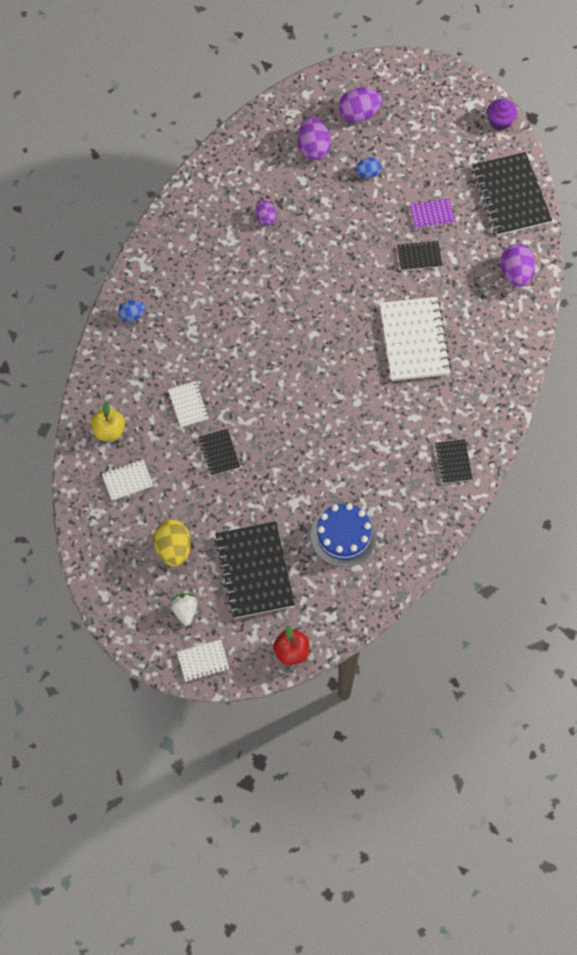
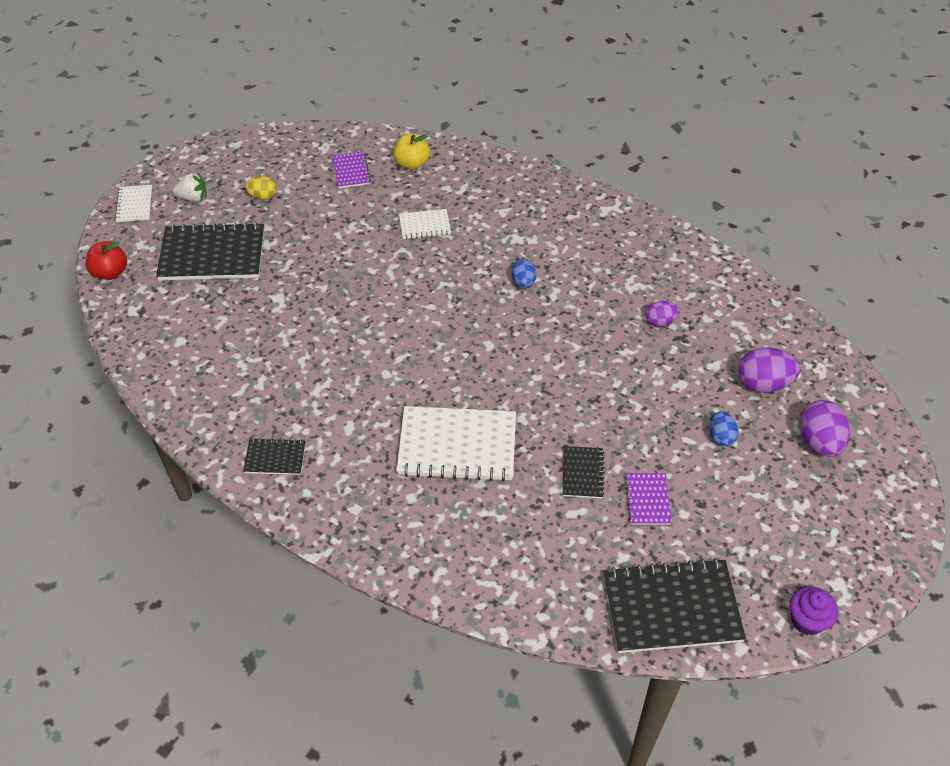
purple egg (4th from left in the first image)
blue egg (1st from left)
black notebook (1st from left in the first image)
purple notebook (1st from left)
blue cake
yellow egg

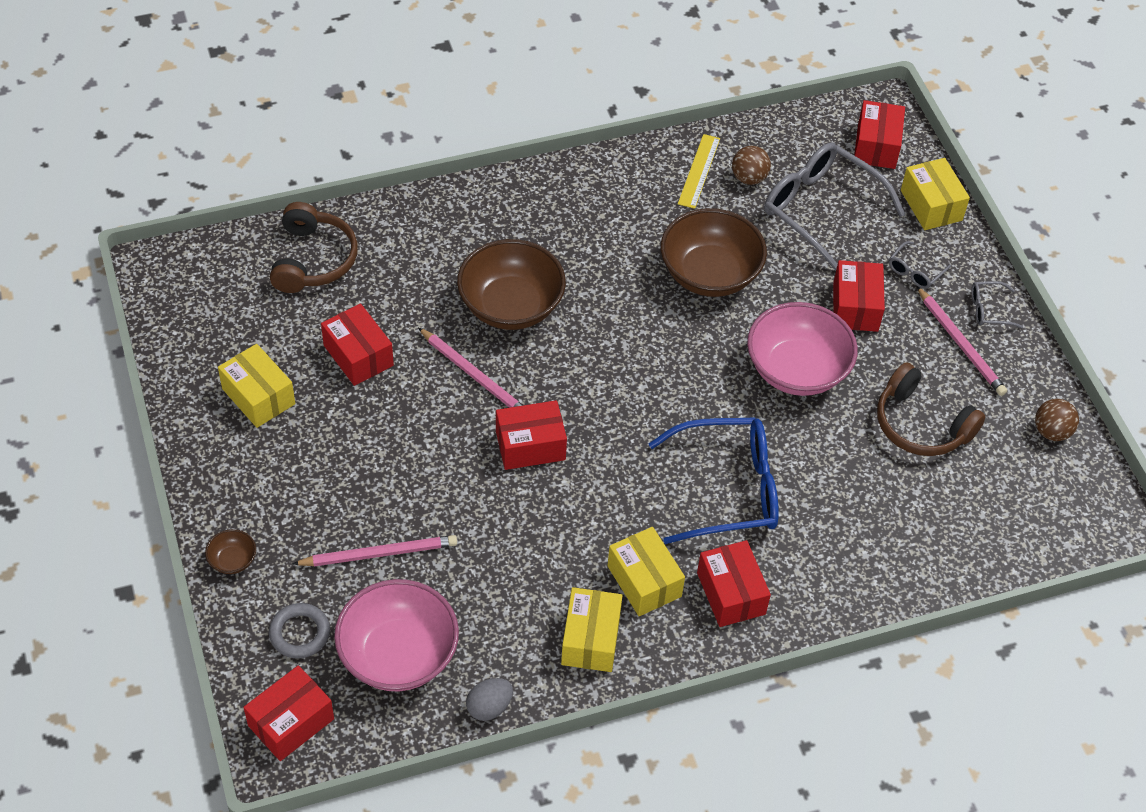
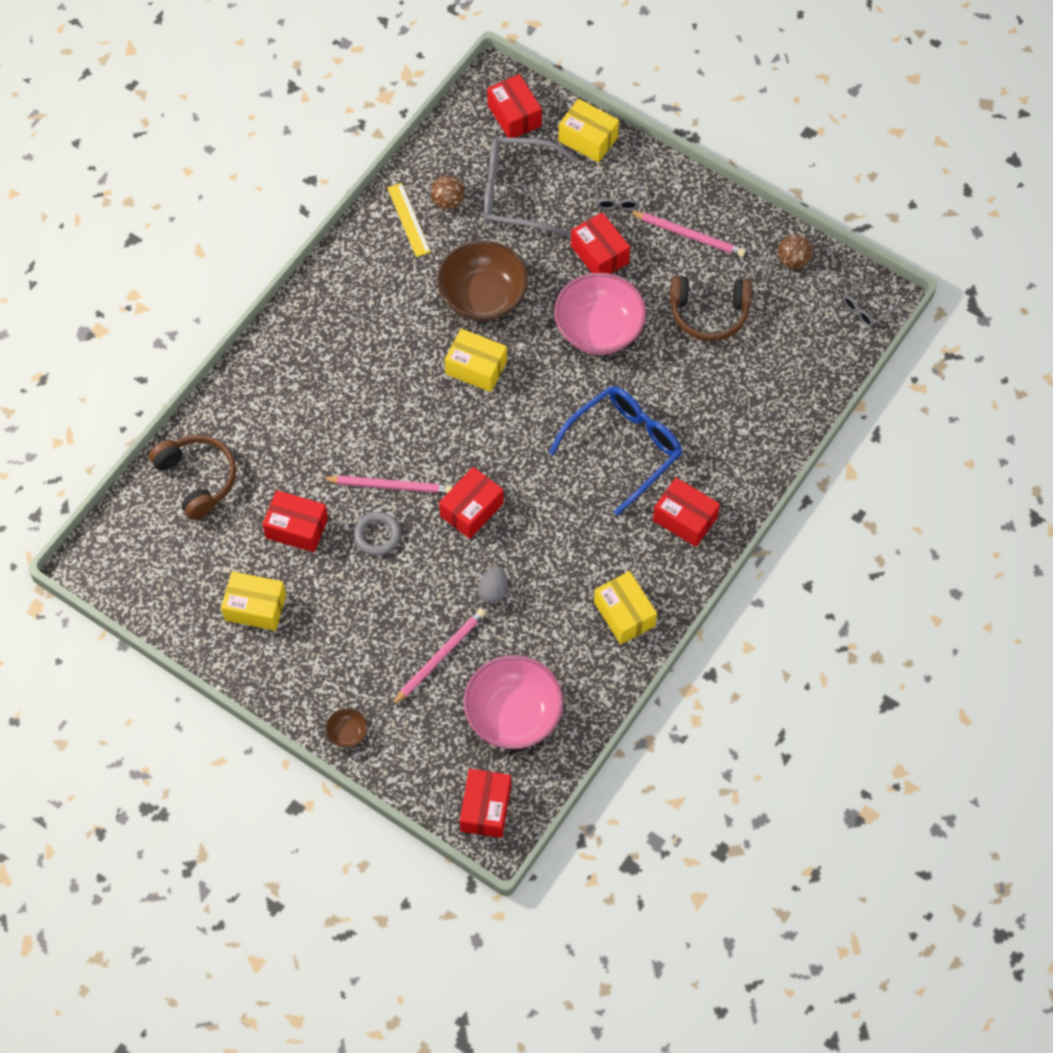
brown bowl (2nd from left in the first image)
grey glasses (3rd from left)
yellow box (2nd from left)
grey ring
grey egg

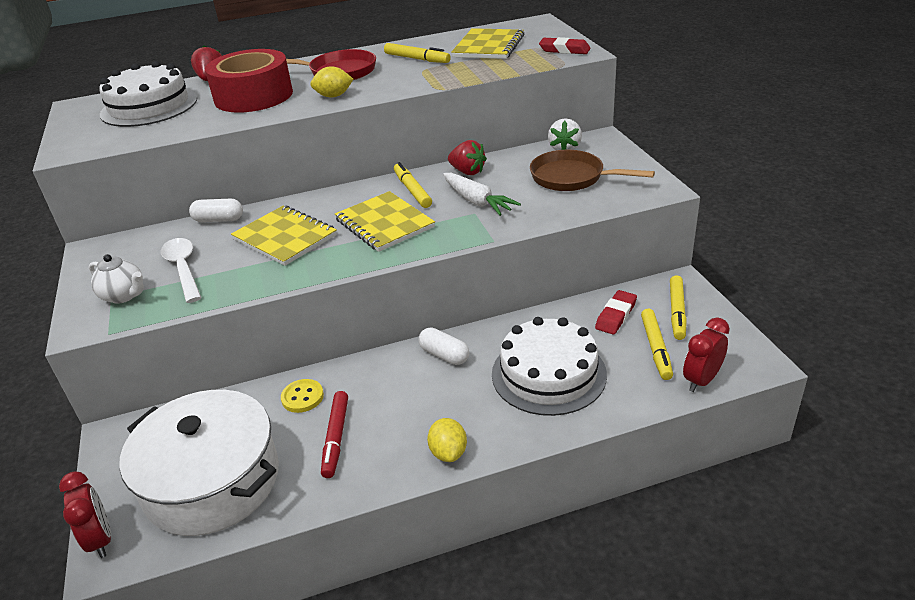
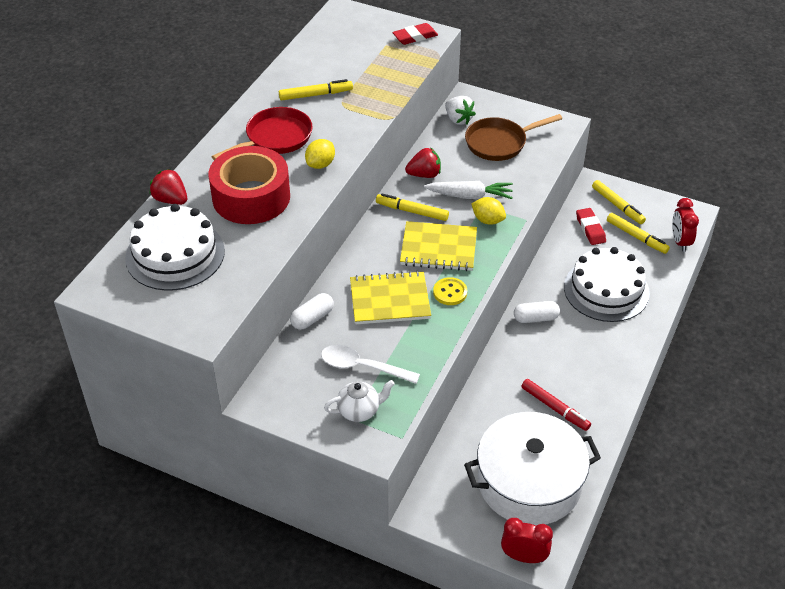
yellow notebook (3rd from left in the first image)
yellow button
yellow lemon (2nd from left)

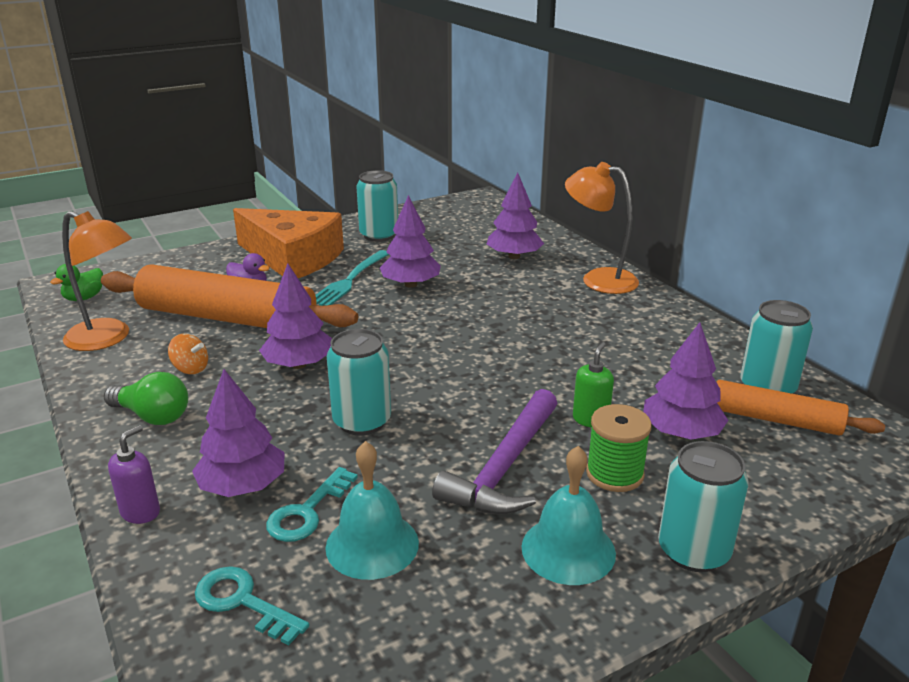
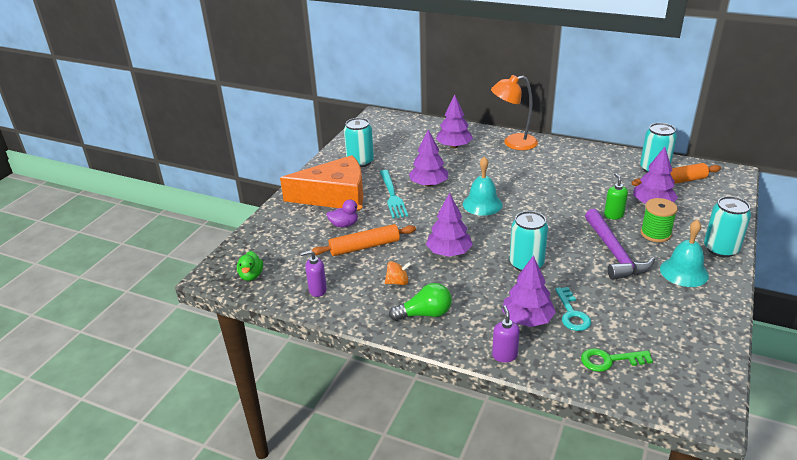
purple soap dispenser (1st from left)
orange rolling pin (1st from left)
turquoise bell (1st from left)
green key

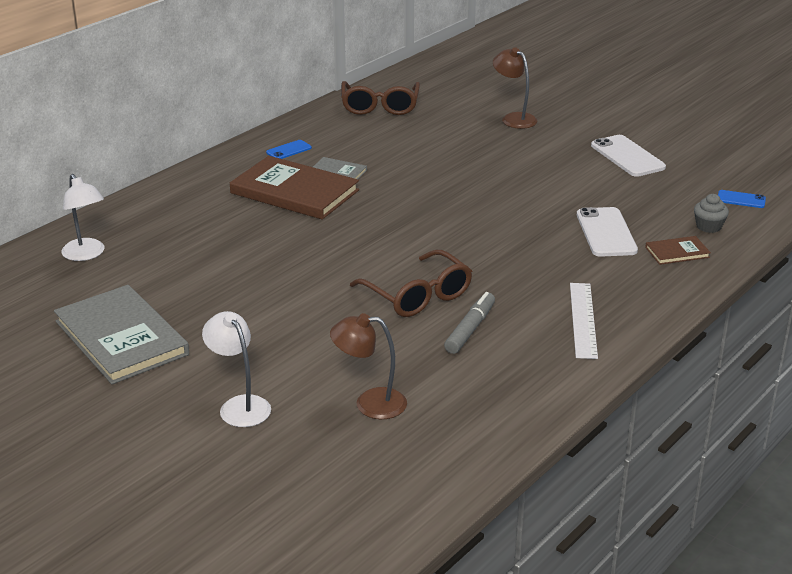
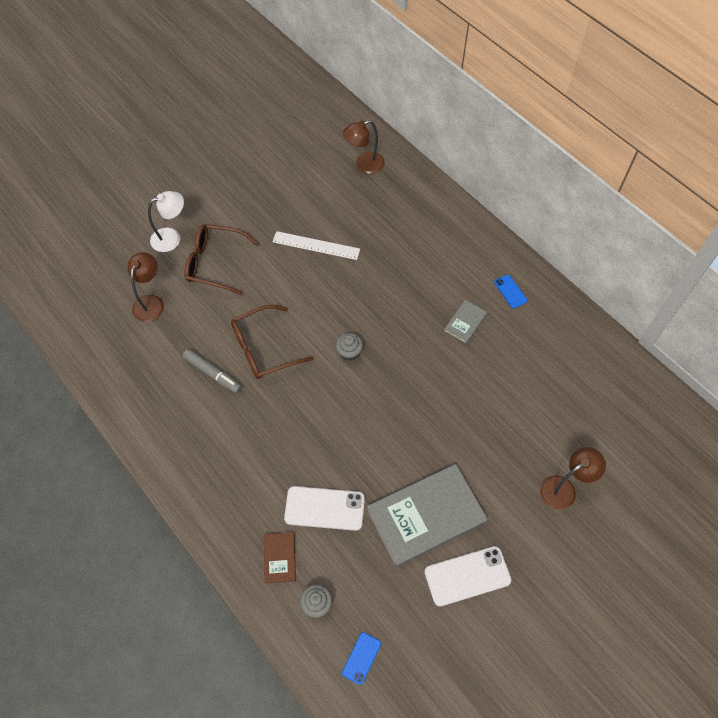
brown glasses (1st from left)
brown book (1st from left in the first image)
brown lamp (2nd from left)
white ruler
grey book (1st from left)
grey cupcake (2nd from left)

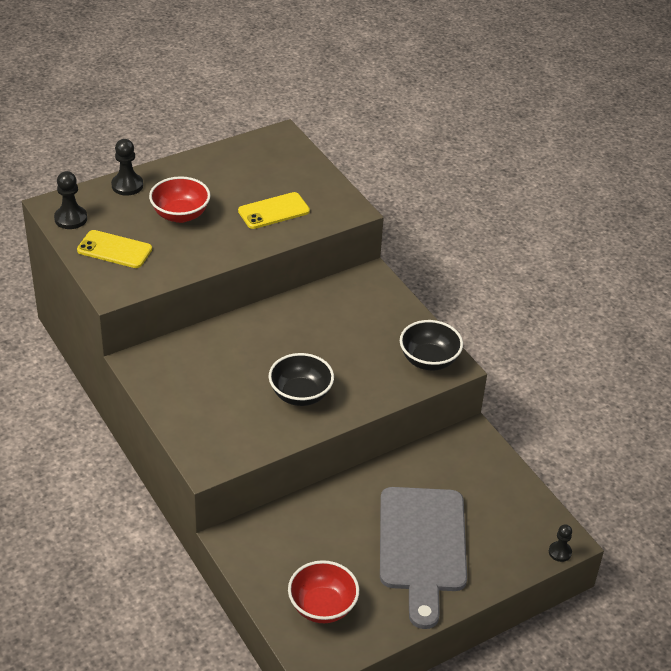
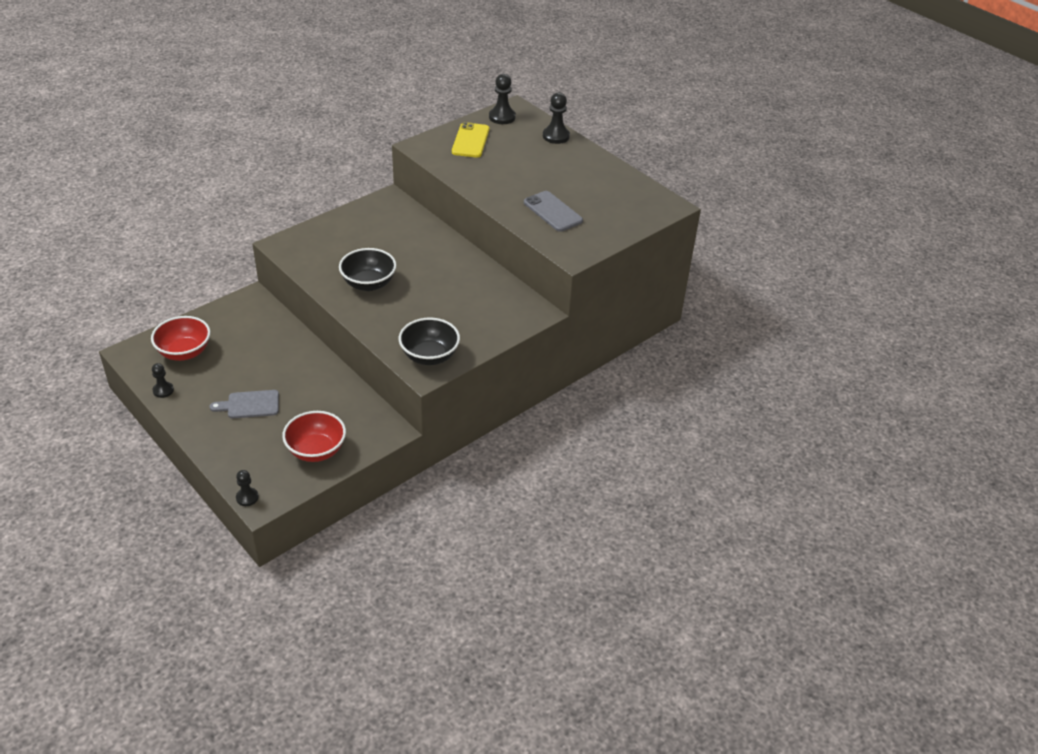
red bowl (2nd from left)
grey phone
grey cutting board
black pawn (1st from left)

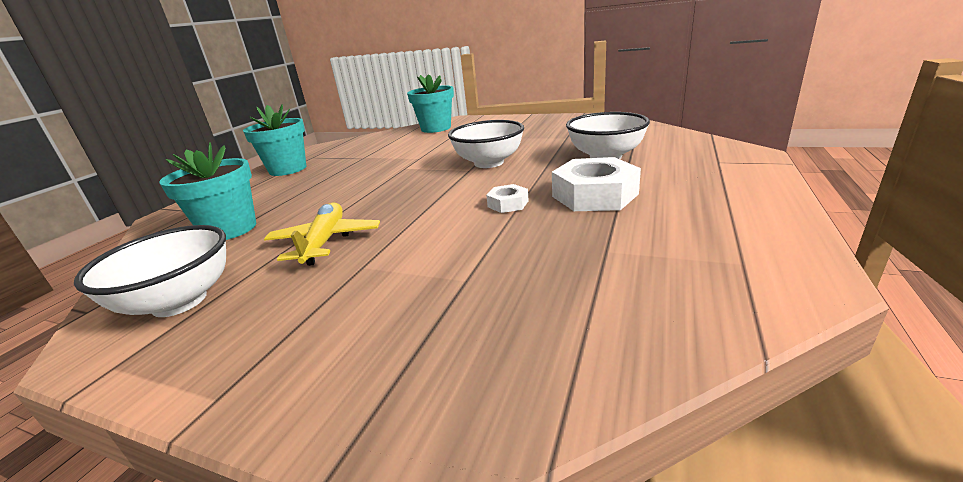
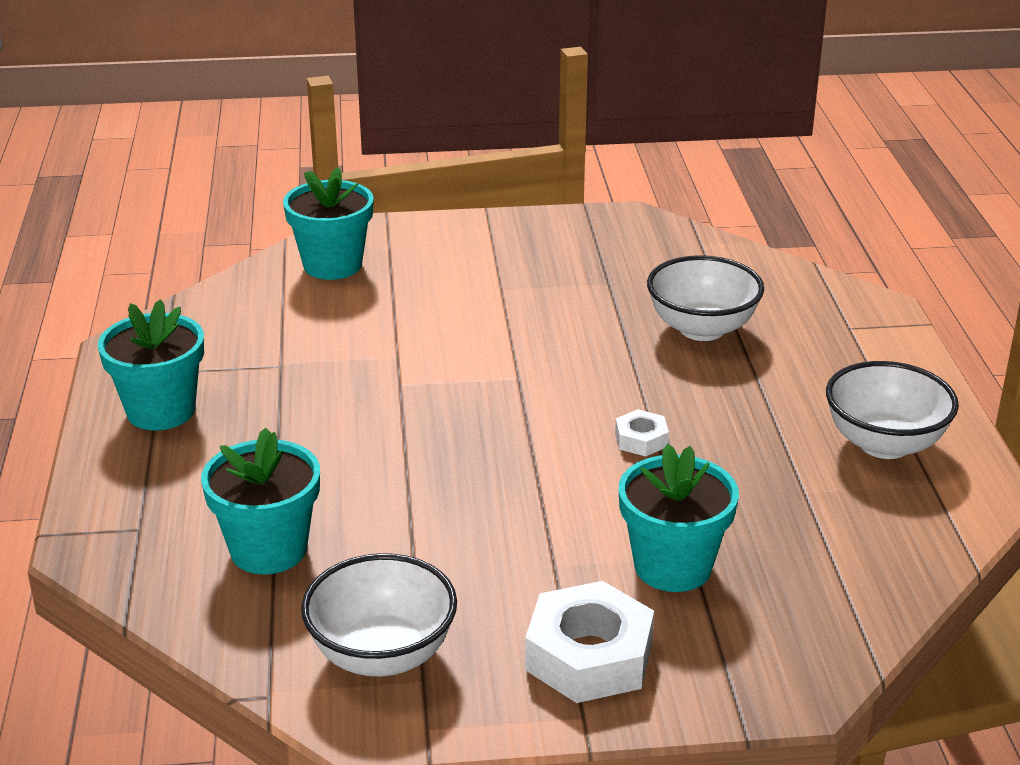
white bowl (3rd from left)
white nut (1st from left)
yellow plane
turquoise flower pot (4th from left)

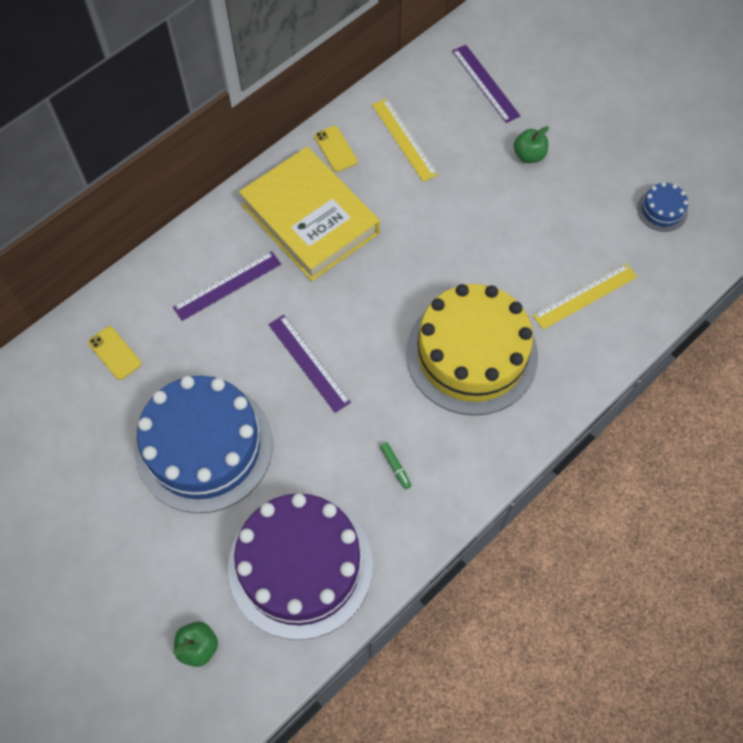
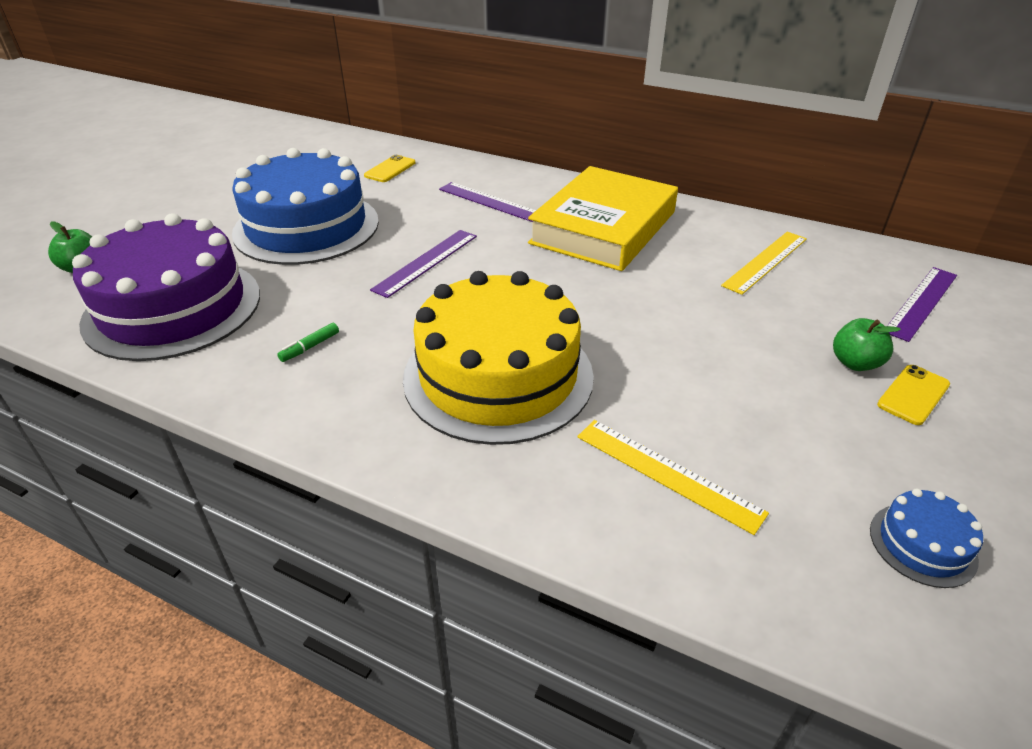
yellow phone (2nd from left)

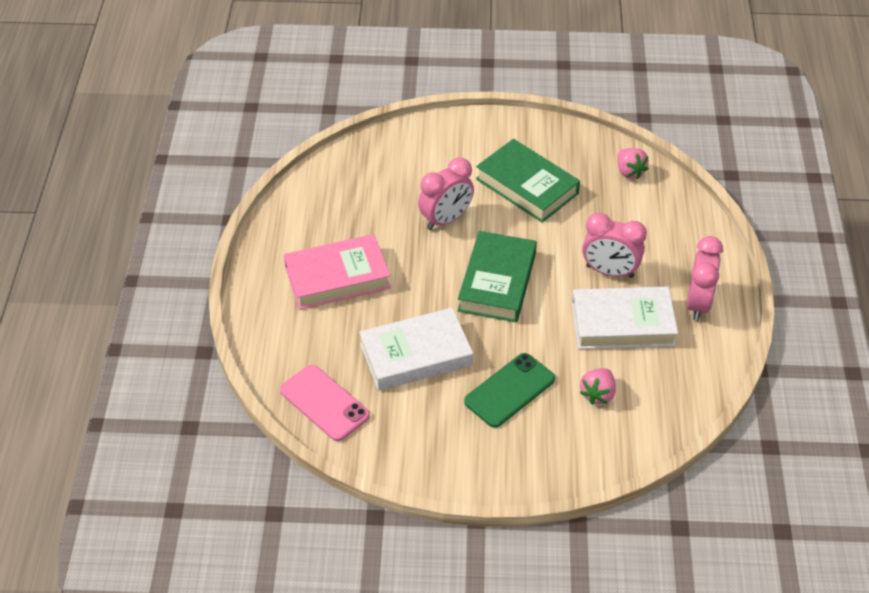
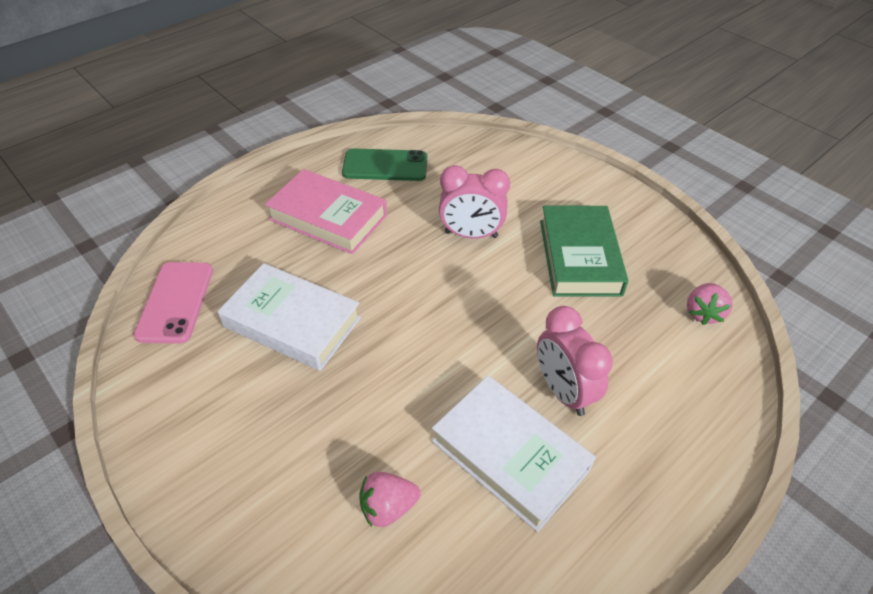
green book (1st from left in the first image)
pink clock (3rd from left in the first image)
green phone

